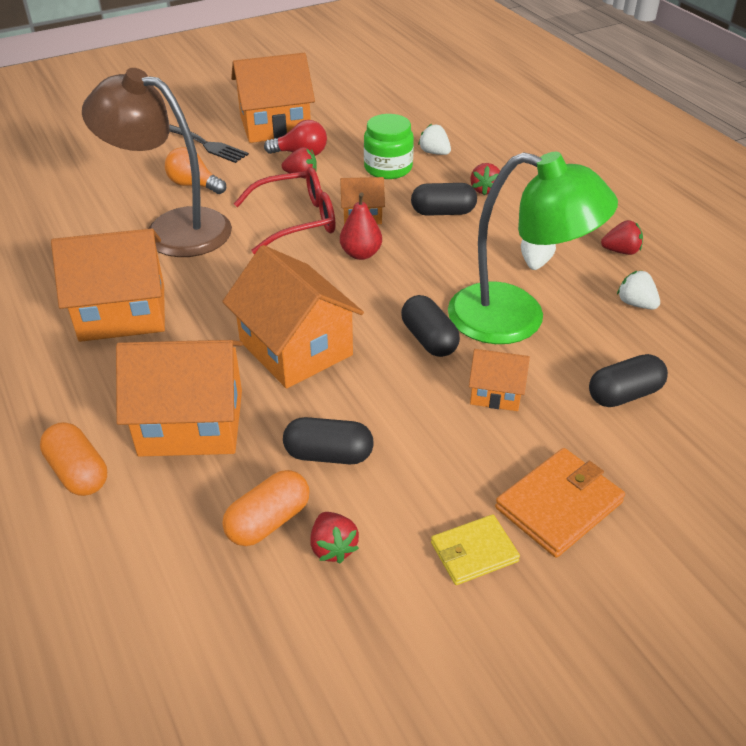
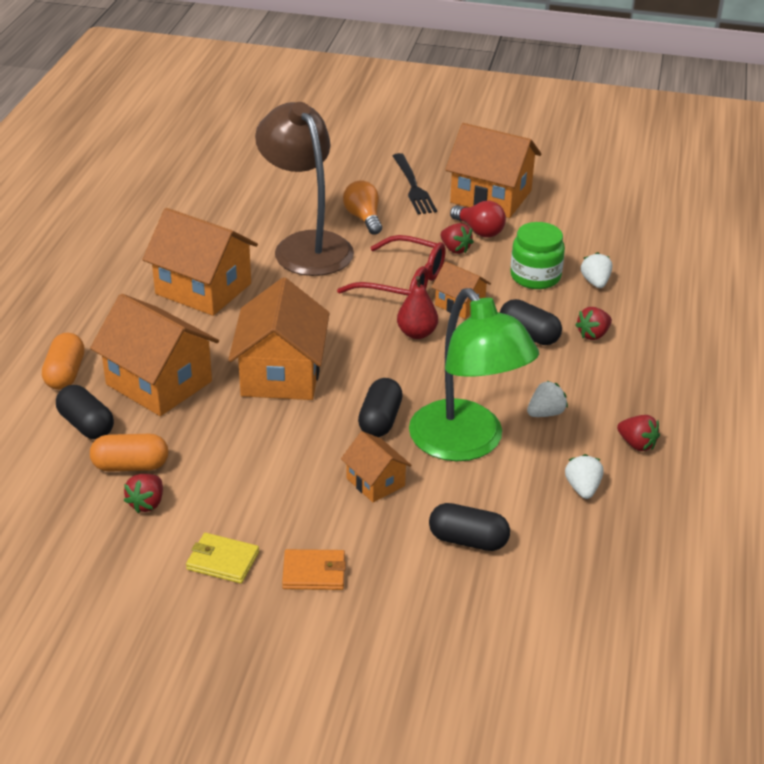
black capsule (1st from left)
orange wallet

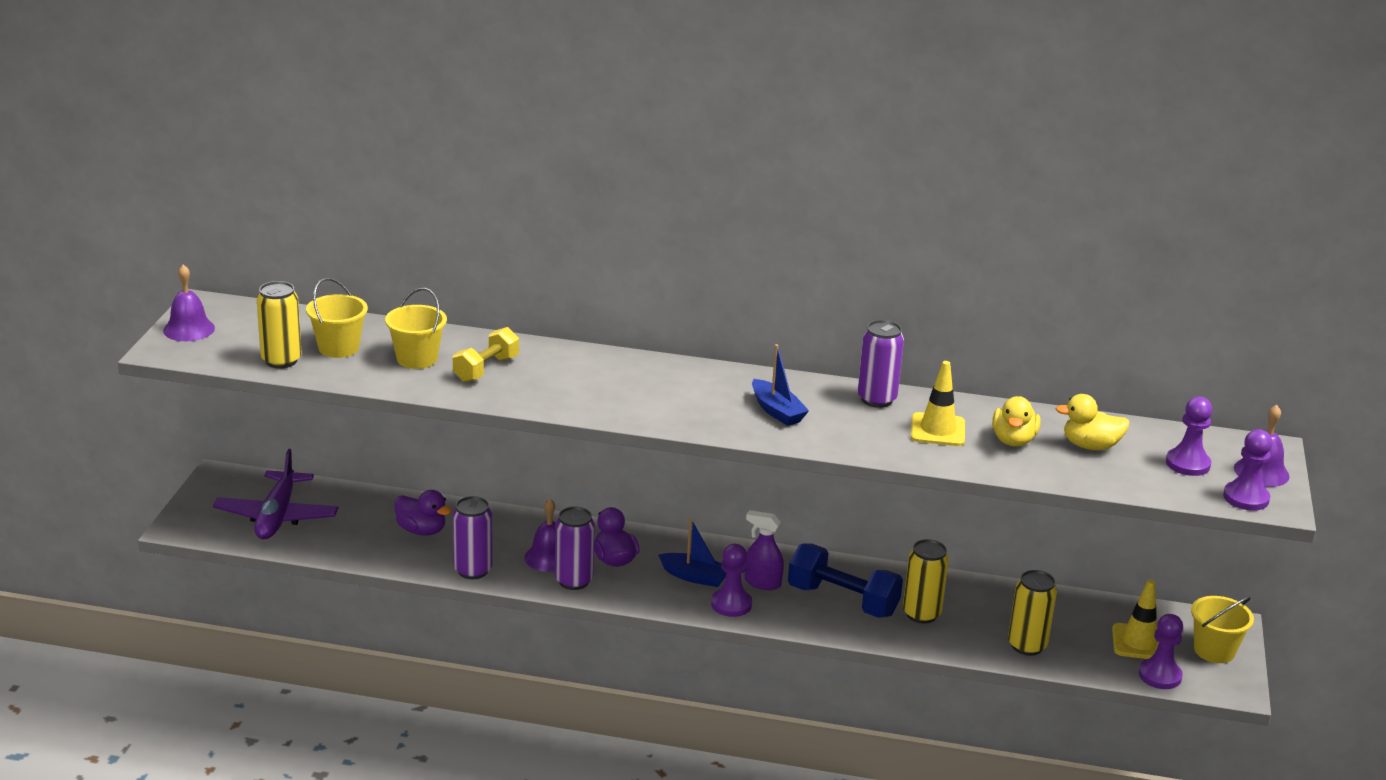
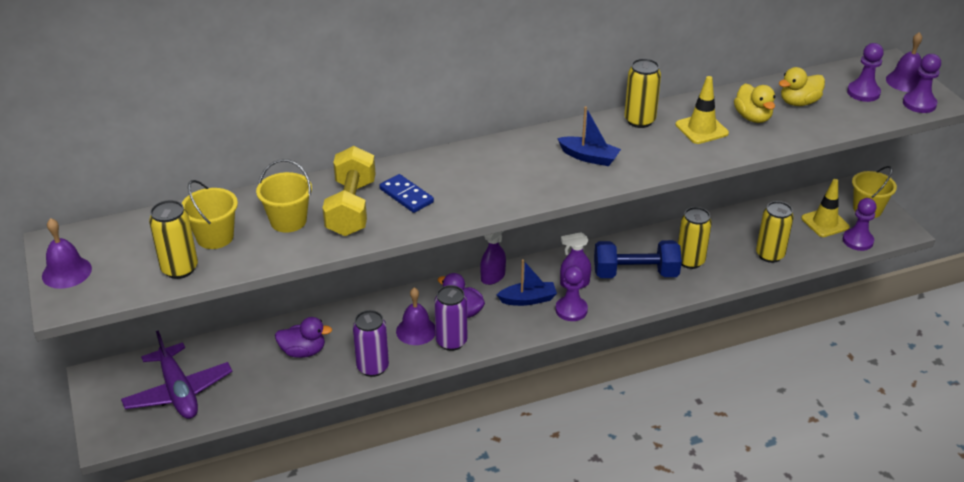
yellow can (2nd from left)
yellow dumbbell
blue domino
purple spray bottle (1st from left)

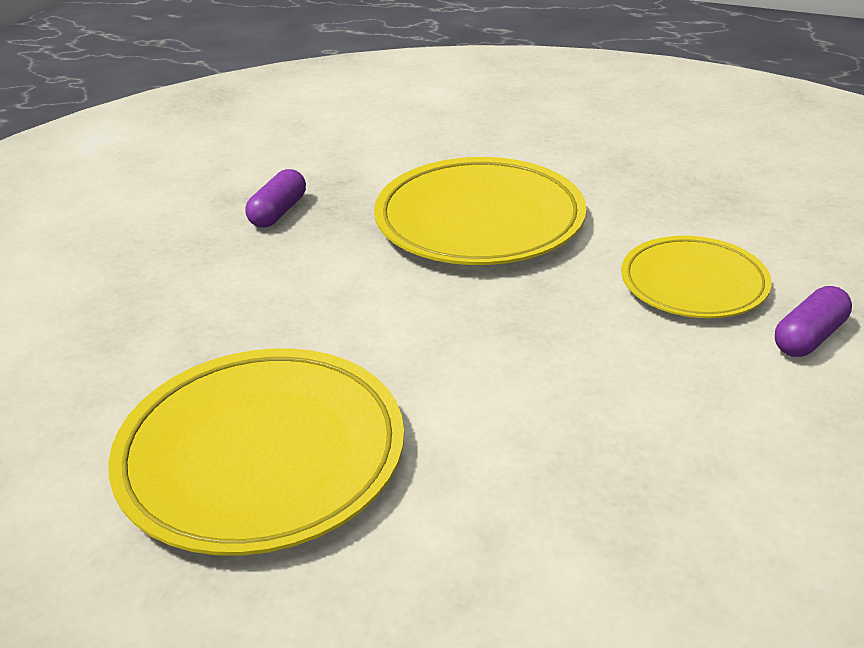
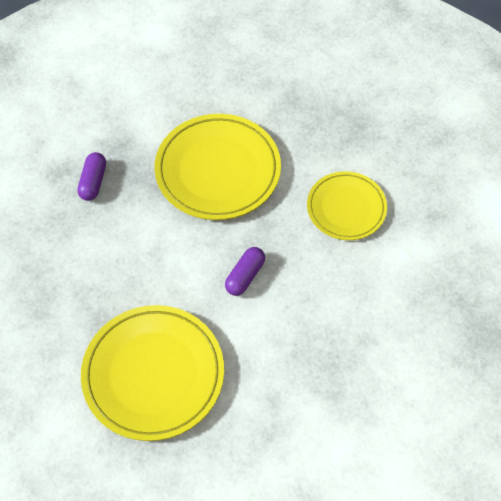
purple capsule (2nd from left)

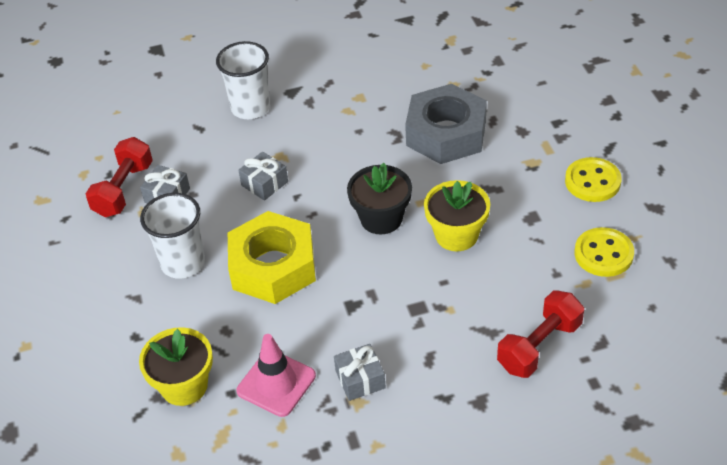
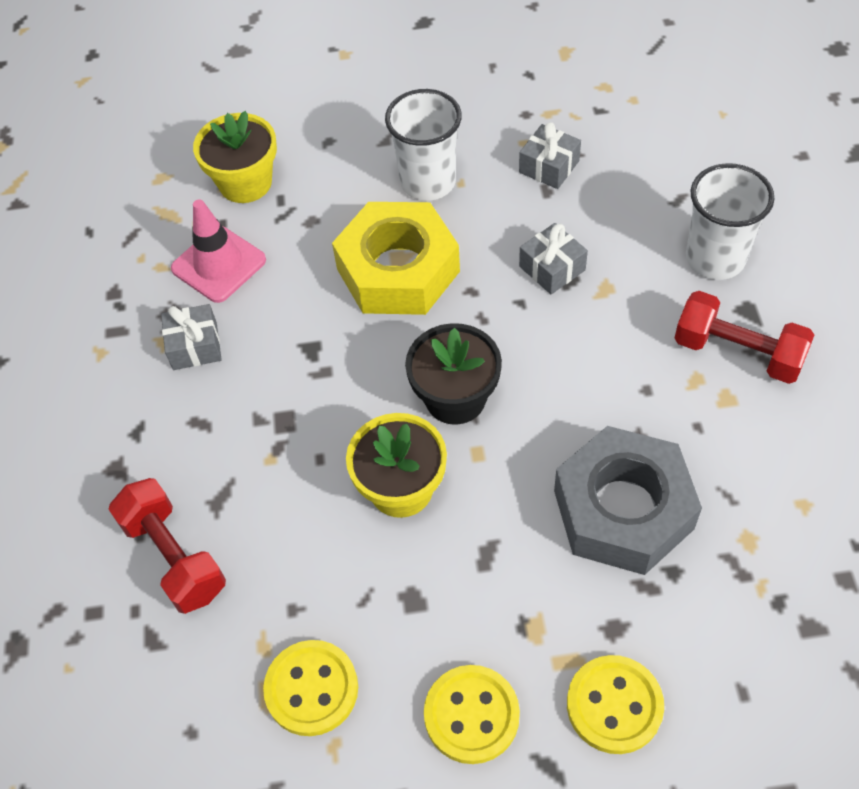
red dumbbell (2nd from left)
yellow button (3rd from left)

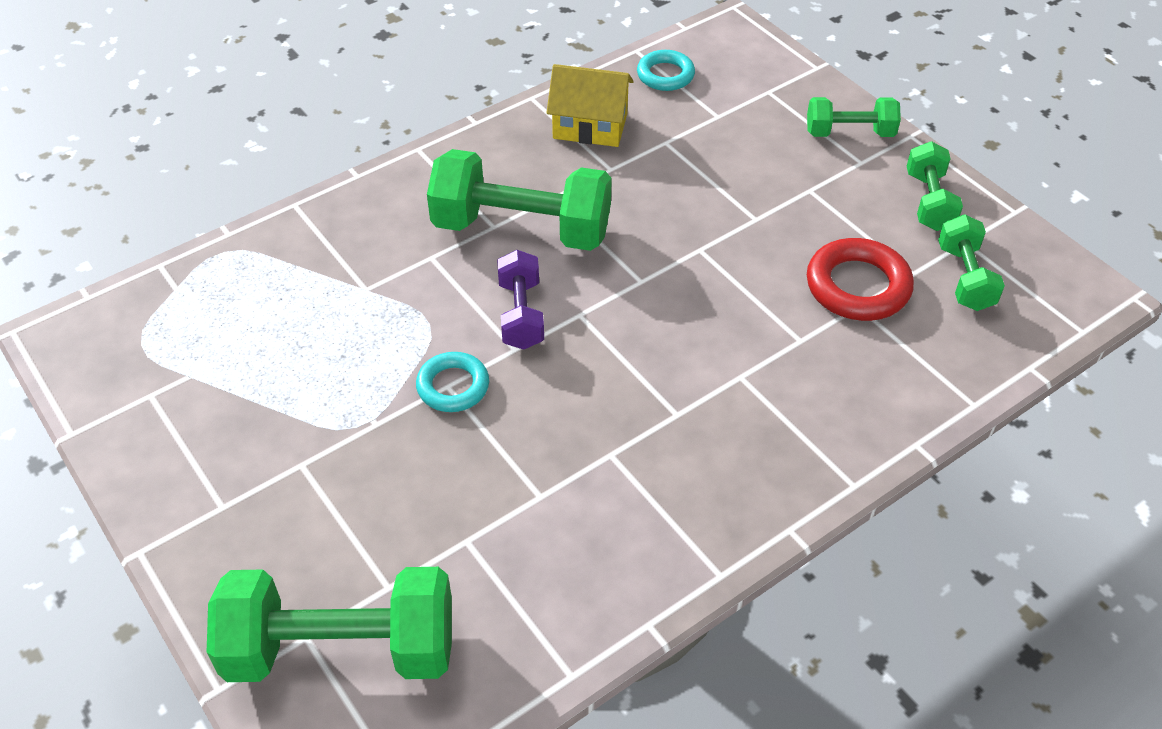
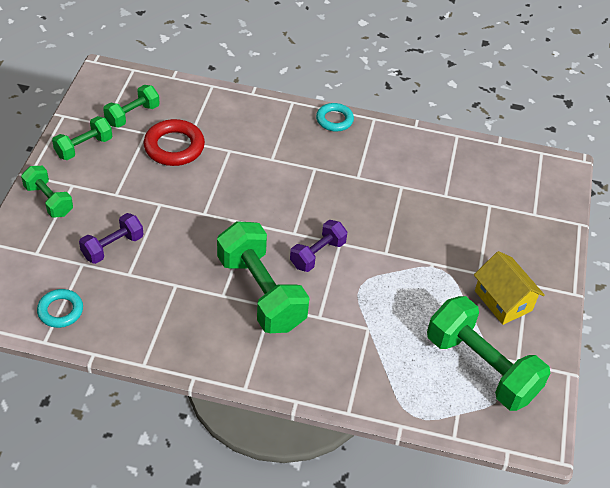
yellow house
turquoise ring (2nd from left)
green dumbbell (5th from left)
purple dumbbell (1st from left)

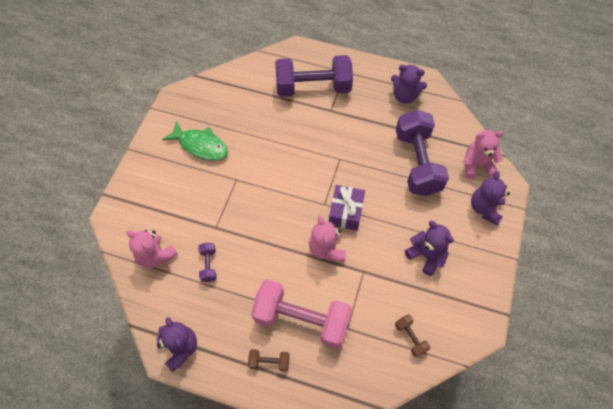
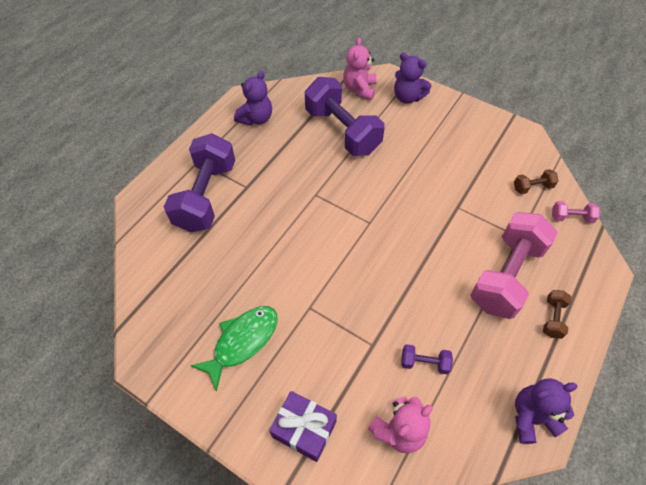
purple dumbbell (2nd from left)
purple gift
pink teddy bear (2nd from left in the first image)
purple teddy bear (3rd from left in the first image)
pink dumbbell (2nd from left)

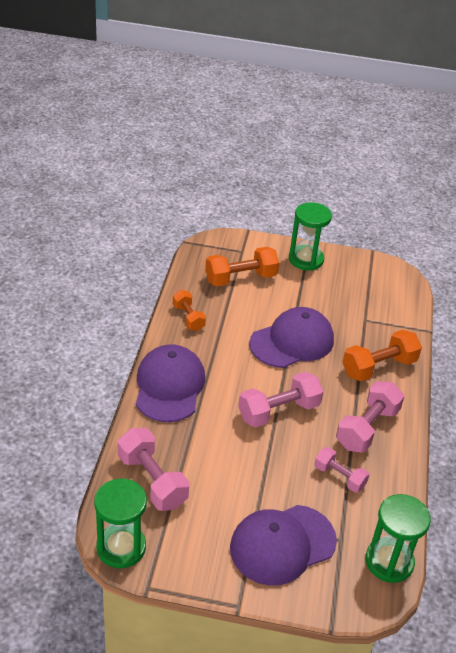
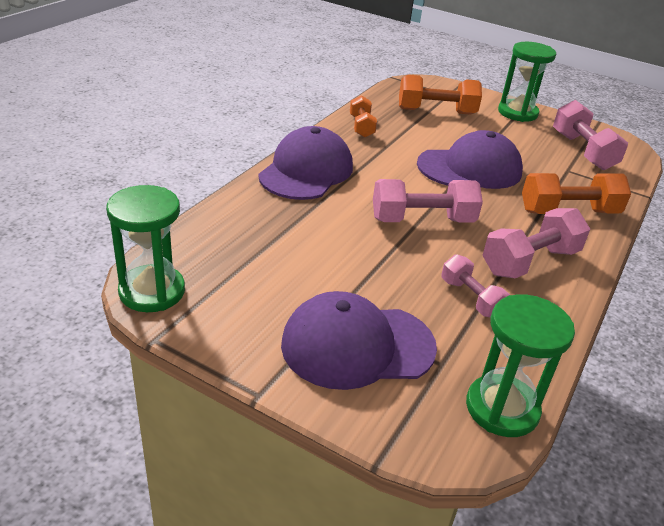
pink dumbbell (4th from left)

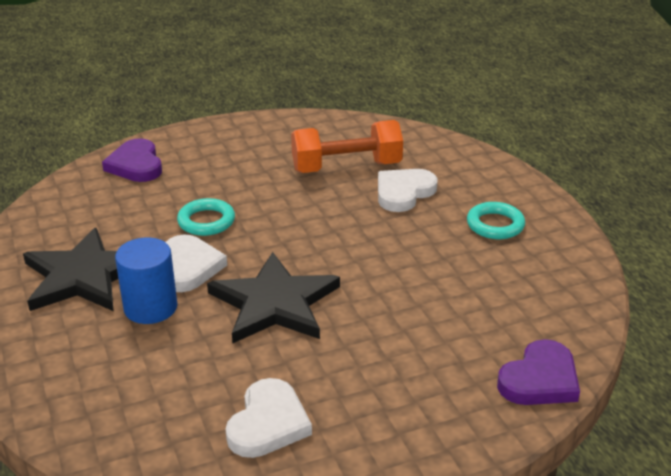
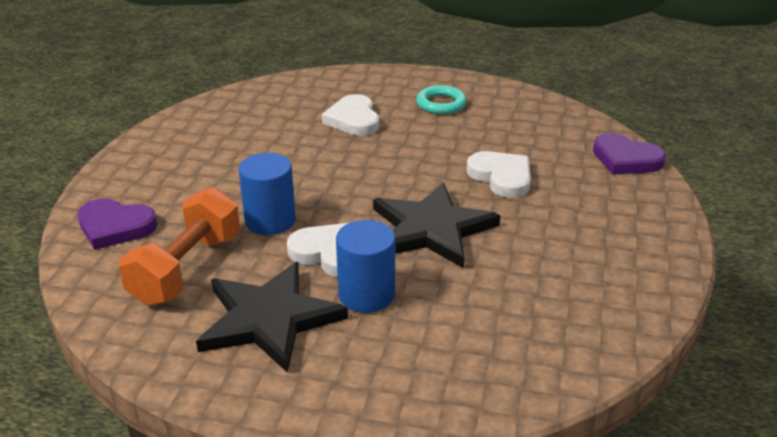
orange dumbbell
blue cylinder (1st from left)
purple heart (2nd from left)
white heart (3rd from left)

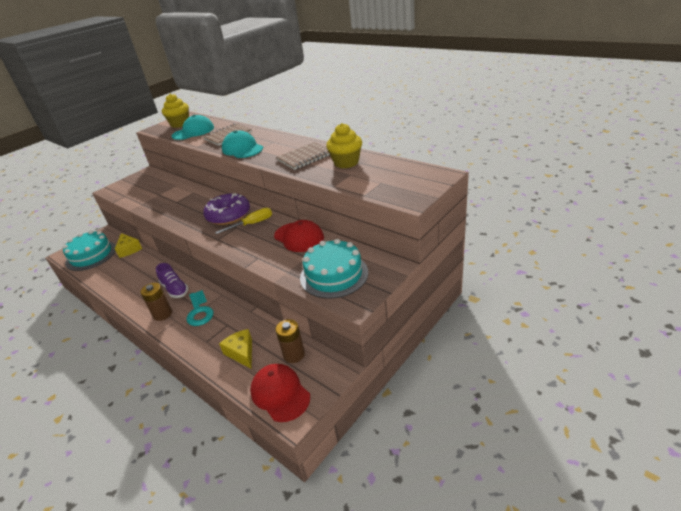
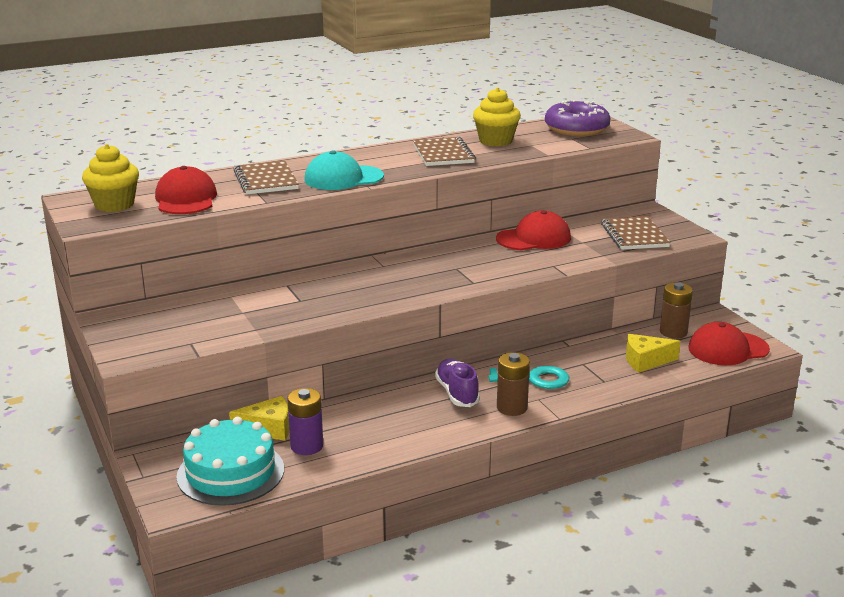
red cap (1st from left)
purple donut
yellow screwdriver
brown notebook (3rd from left)
purple shoe
purple battery

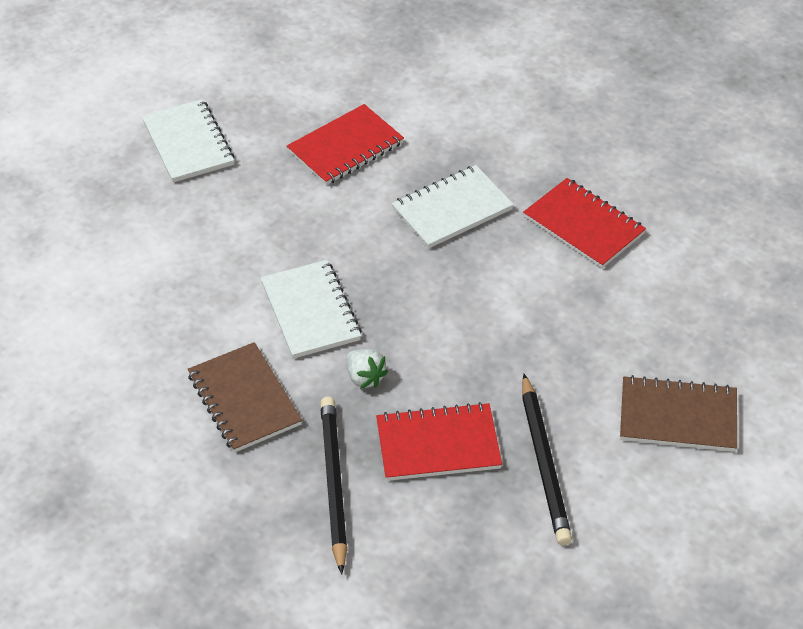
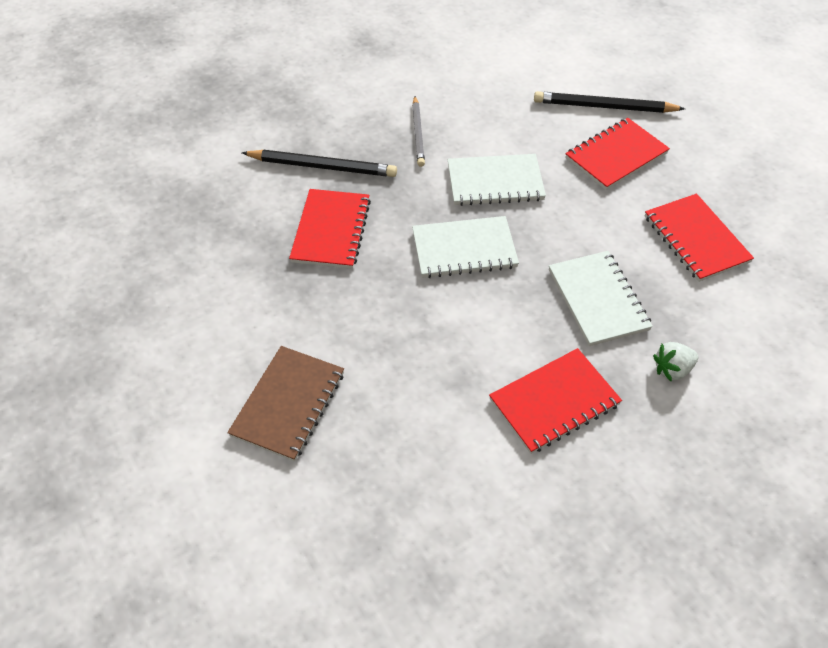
white notebook (1st from left)
grey pencil
white strawberry
black pencil (2nd from left)
red notebook (3rd from left)

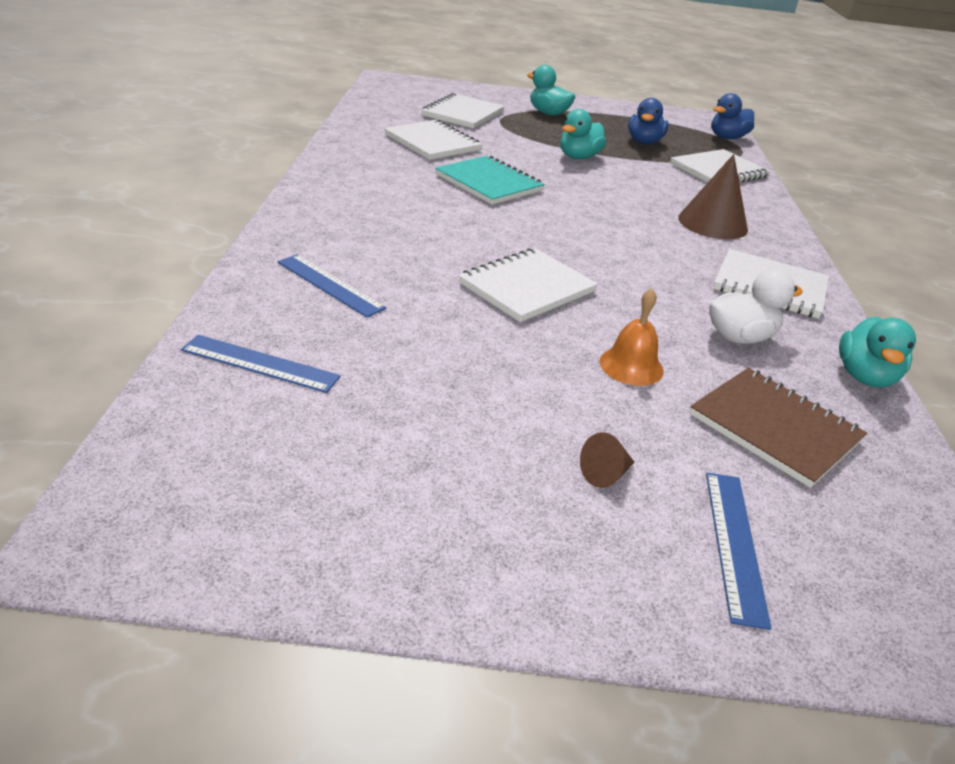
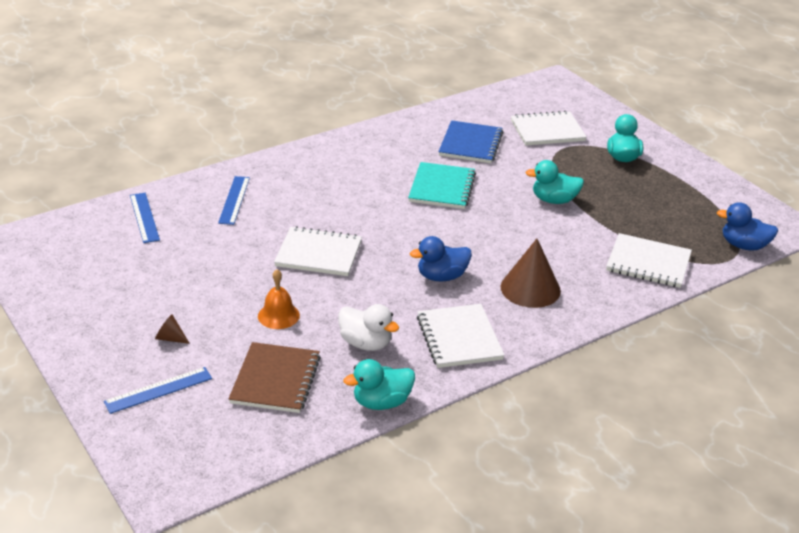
blue duck (1st from left)
blue notebook

